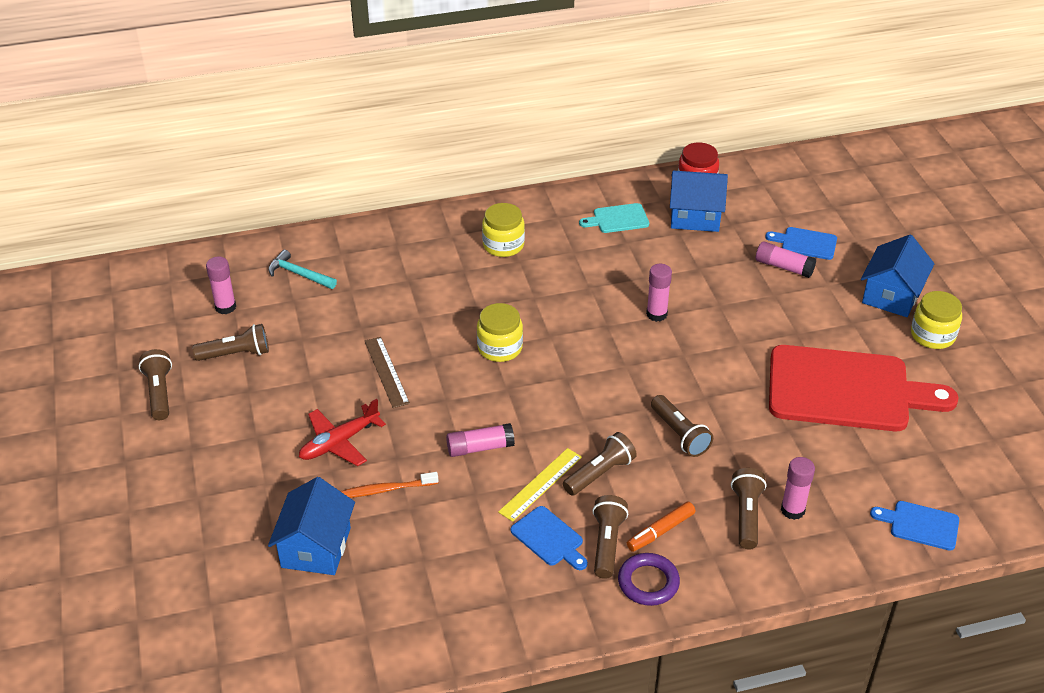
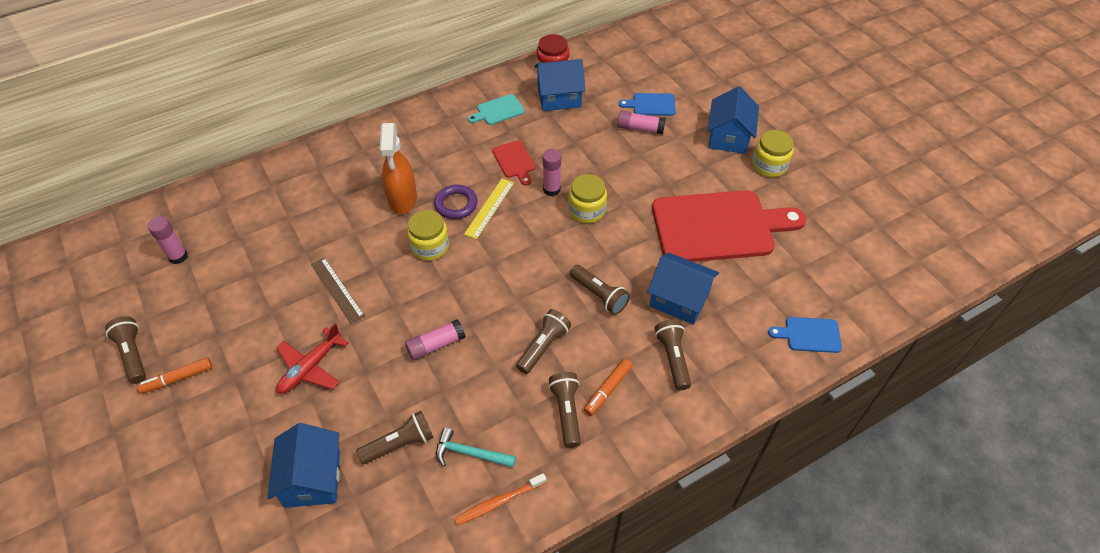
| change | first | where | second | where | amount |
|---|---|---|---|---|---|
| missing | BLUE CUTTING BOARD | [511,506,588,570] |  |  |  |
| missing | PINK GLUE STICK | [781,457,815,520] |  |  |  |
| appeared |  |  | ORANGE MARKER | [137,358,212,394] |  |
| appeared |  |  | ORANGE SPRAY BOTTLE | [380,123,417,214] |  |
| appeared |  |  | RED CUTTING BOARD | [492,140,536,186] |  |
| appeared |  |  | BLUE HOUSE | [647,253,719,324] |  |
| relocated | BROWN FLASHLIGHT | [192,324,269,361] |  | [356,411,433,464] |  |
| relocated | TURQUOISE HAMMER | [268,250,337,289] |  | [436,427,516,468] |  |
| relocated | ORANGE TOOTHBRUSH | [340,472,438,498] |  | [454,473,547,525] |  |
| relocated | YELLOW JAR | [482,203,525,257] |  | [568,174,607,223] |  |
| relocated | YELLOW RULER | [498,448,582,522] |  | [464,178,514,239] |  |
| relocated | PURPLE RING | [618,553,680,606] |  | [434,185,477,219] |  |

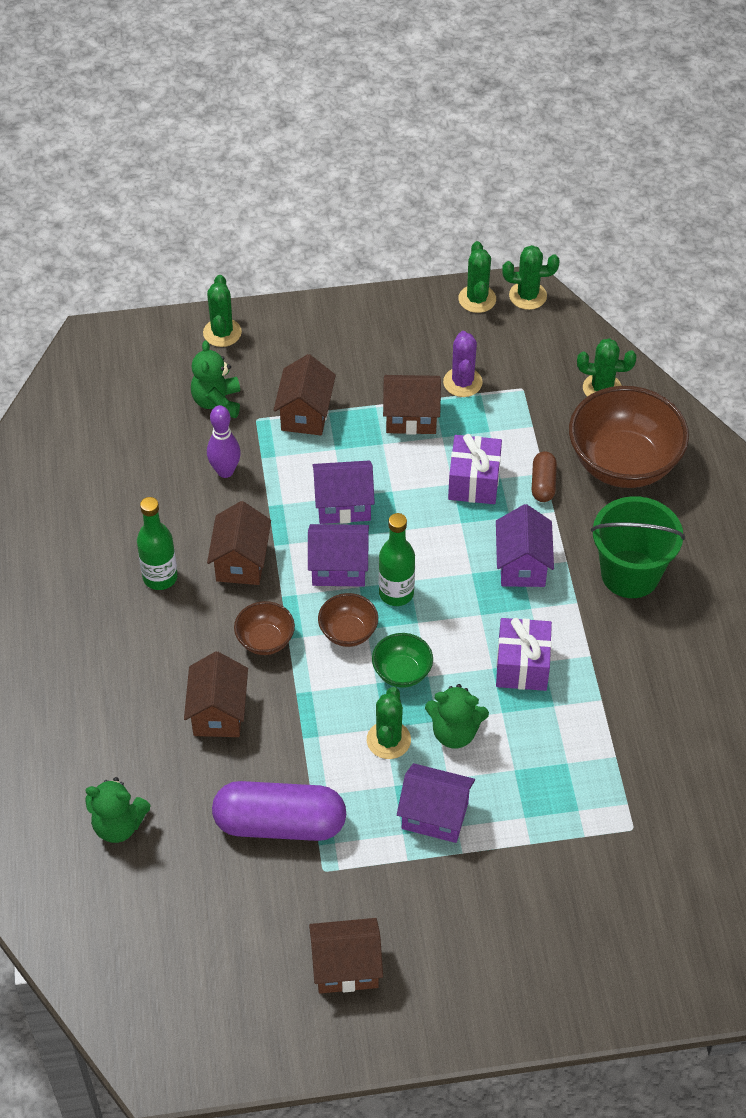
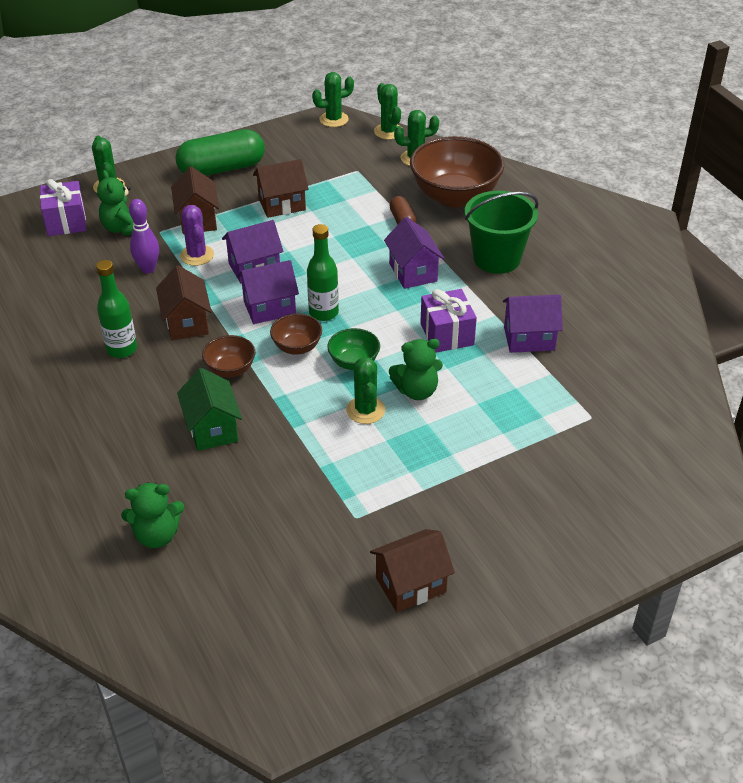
| change | first | where | second | where | amount |
|---|---|---|---|---|---|
| missing | PURPLE CAPSULE | [212,781,346,841] |  |  |  |
| appeared |  |  | GREEN CAPSULE | [175,129,265,176] |  |
| relocated | PURPLE HOUSE | [397,763,475,843] |  | [503,294,563,353] |  |
| relocated | PURPLE CACTUS | [443,331,483,397] |  | [180,205,214,266] |  |
| relocated | PURPLE GIFT | [448,434,502,504] |  | [40,179,86,236] |  |
| relocated | GREEN CACTUS | [458,241,496,313] |  | [374,83,403,140] |  |
| colour | BROWN HOUSE | [184,651,248,737] | GREEN HOUSE | [177,368,242,451] |  |

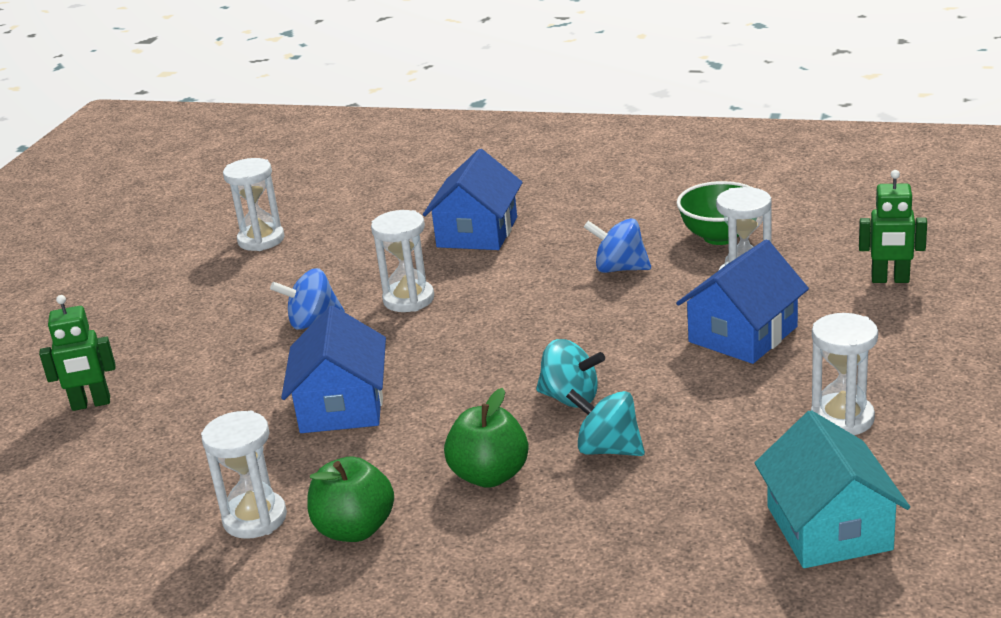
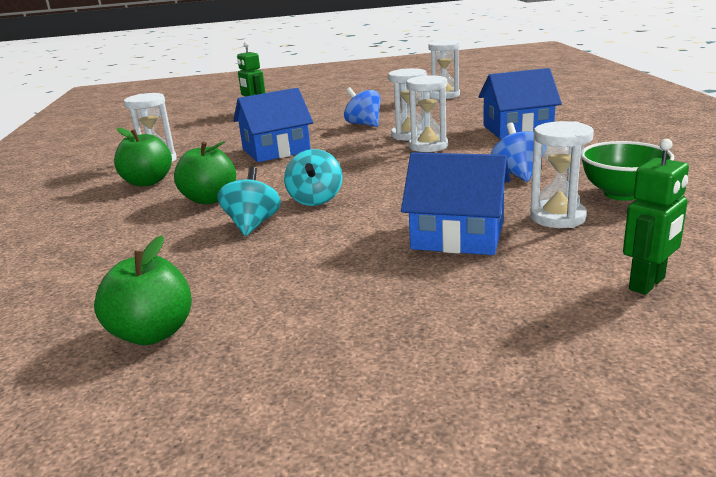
| change | first | where | second | where | amount |
|---|---|---|---|---|---|
| relocated | WHITE HOURGLASS | [811,313,878,435] |  | [406,75,448,152] |  |
| exchanged | TURQUOISE HOUSE | [755,410,910,568] | GREEN APPLE | [94,235,192,345] |  |
| spun | GREEN ROBOT | [859,170,927,283] |  | [623,139,689,295] | 120 degrees counterclockwise |

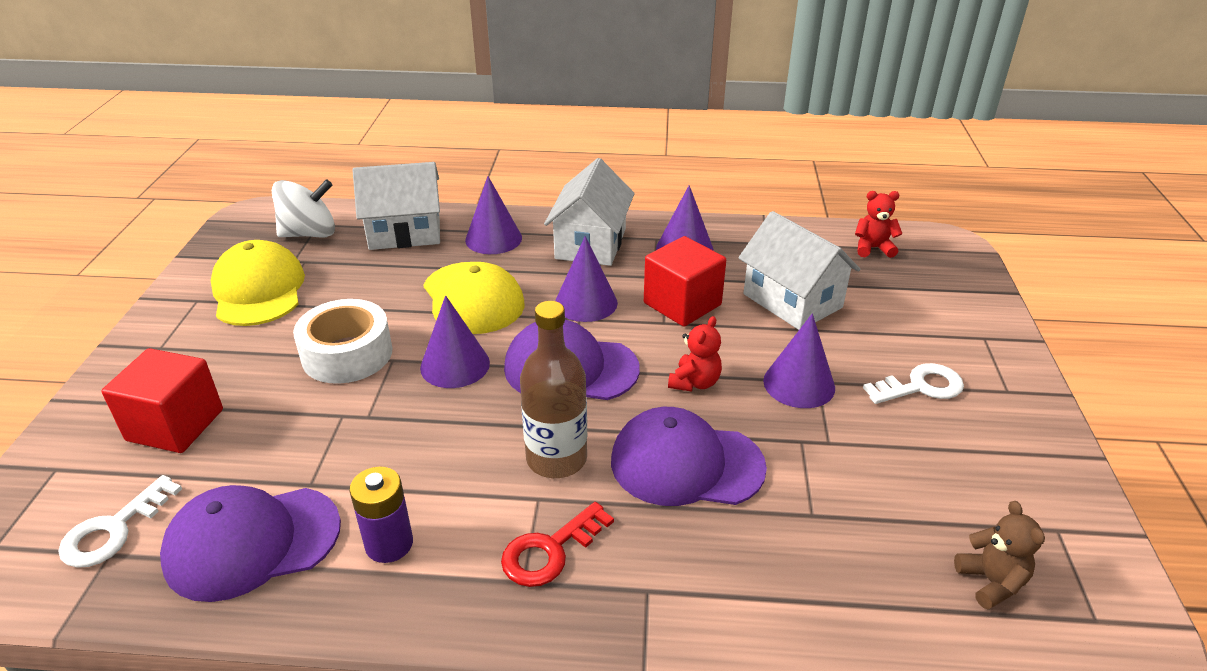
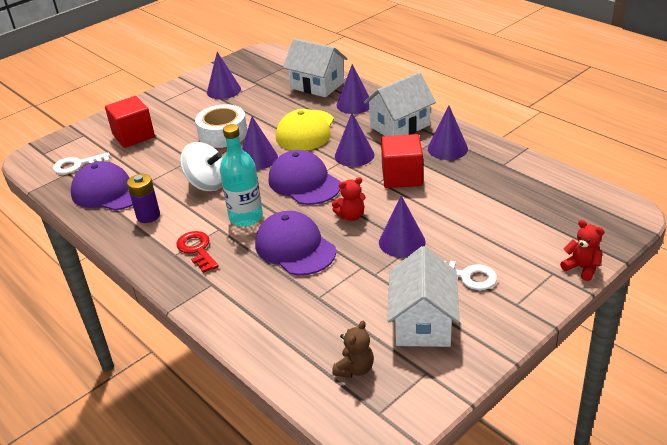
| change | first | where | second | where | amount |
|---|---|---|---|---|---|
| relocated | WHITE SPINNING TOP | [272,179,335,237] |  | [180,142,223,191] |  |
| relocated | WHITE HOUSE | [738,211,860,330] |  | [388,246,460,347] |  |
| relocated | RED TEDDY BEAR | [855,191,902,258] |  | [560,220,605,281] |  |
| exchanged | YELLOW CAP | [211,240,305,326] | PURPLE CONE | [207,52,241,99] |  |
| colour | BROWN BOTTLE | [520,301,587,478] | TURQUOISE BOTTLE | [220,124,263,226] |  |
| spun | RED KEY | [501,502,614,587] |  | [176,231,219,273] | 60 degrees clockwise |

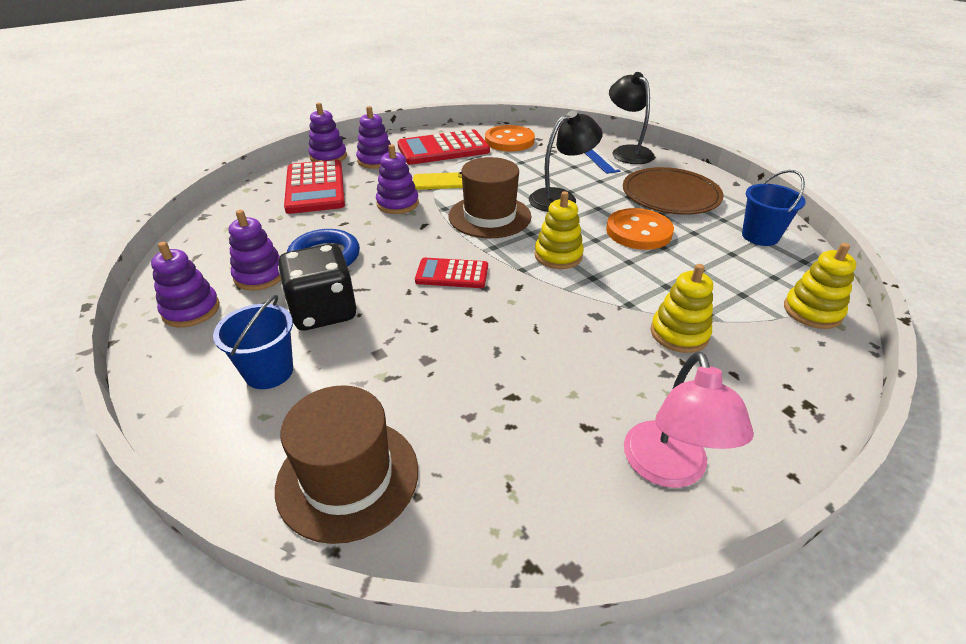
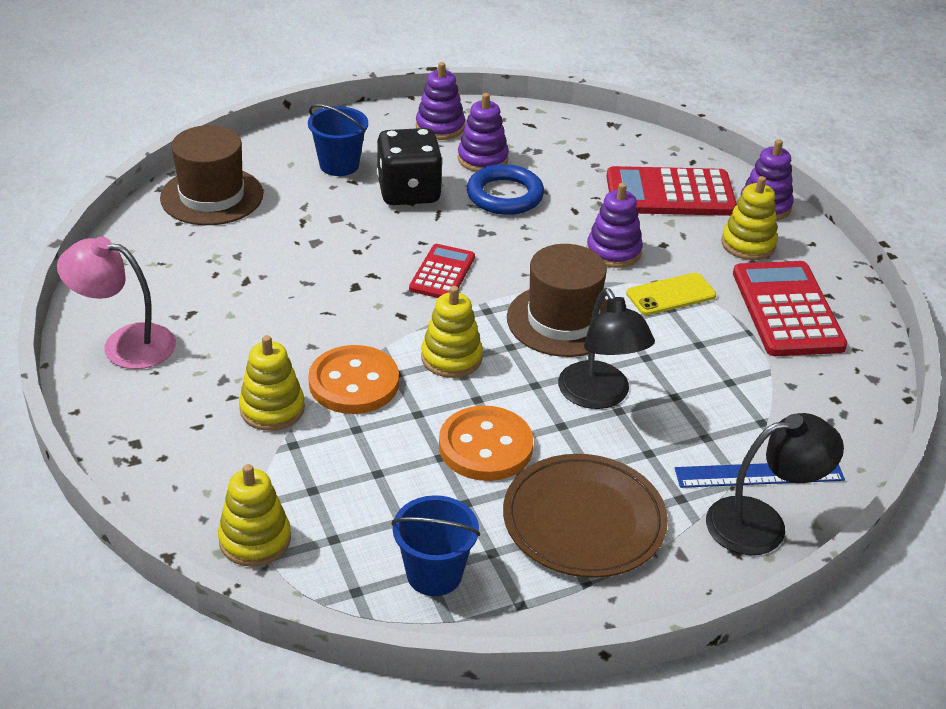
| change | first | where | second | where | amount |
|---|---|---|---|---|---|
| relocated | ORANGE BUTTON | [485,125,535,151] |  | [308,345,399,414] |  |
| colour | PURPLE STACKING TOY | [356,106,391,169] | YELLOW STACKING TOY | [721,176,778,260] |  |
| spun | YELLOW PHONE | [413,172,463,190] |  | [626,273,716,315] | 60 degrees clockwise |

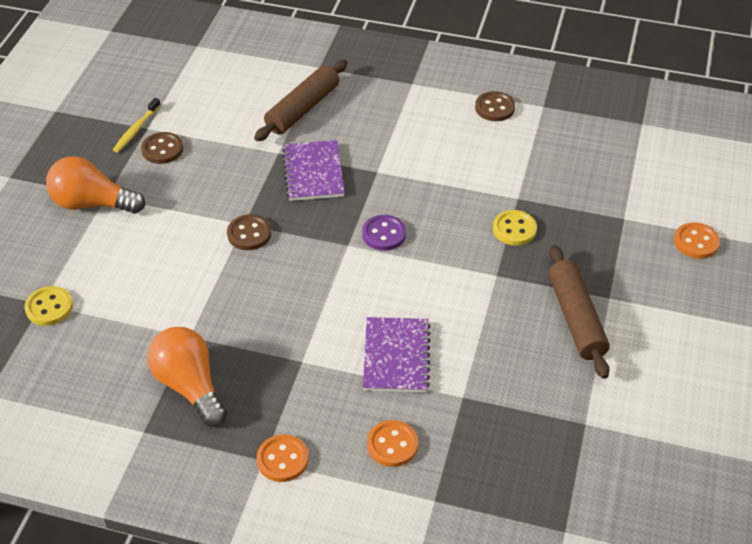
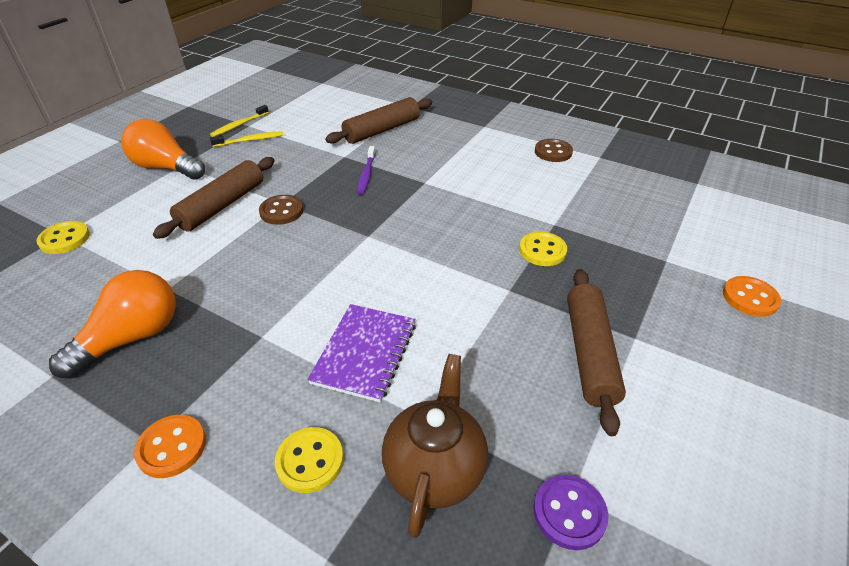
| change | first | where | second | where | amount |
|---|---|---|---|---|---|
| appeared |  |  | BROWN ROLLING PIN | [153,157,275,239] |  |
| appeared |  |  | BROWN TEAPOT | [382,354,488,538] |  |
| relocated | PURPLE BUTTON | [362,215,406,251] |  | [533,475,609,550] |  |
| exchanged | BROWN BUTTON | [141,132,183,164] | YELLOW TOOTHBRUSH | [210,131,284,147] |  |
| exchanged | PURPLE NOTEBOOK | [282,140,345,201] | PURPLE TOOTHBRUSH | [357,146,376,195] |  |
| colour | ORANGE BUTTON | [367,420,418,467] | YELLOW BUTTON | [275,427,344,493] |  |
| spun | ORANGE LIGHT BULB | [147,327,227,427] |  | [49,270,176,379] | 60 degrees clockwise |

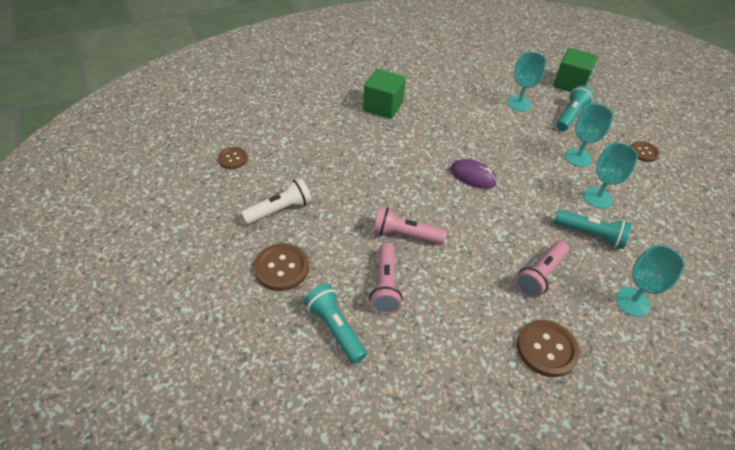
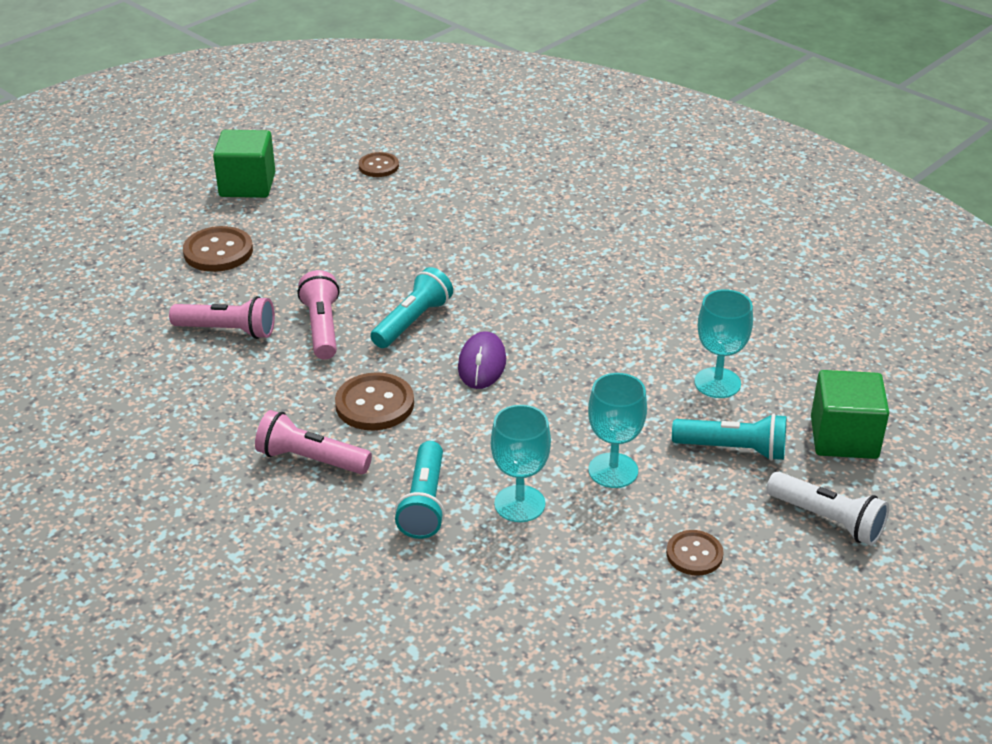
| change | first | where | second | where | amount |
|---|---|---|---|---|---|
| missing | TURQUOISE GOBLET | [616,245,685,317] |  |  |  |
| relocated | WHITE FLASHLIGHT | [241,178,312,224] |  | [766,472,889,546] |  |
| relocated | TURQUOISE FLASHLIGHT | [304,284,367,364] |  | [370,267,453,348] |  |
| relocated | GREEN CUBE | [363,69,406,119] |  | [213,130,275,198] |  |
| relocated | BROWN BUTTON | [517,320,579,377] |  | [335,372,414,431] |  |
| spun | PINK FLASHLIGHT | [369,243,403,314] |  | [169,296,275,339] | 150 degrees counterclockwise |

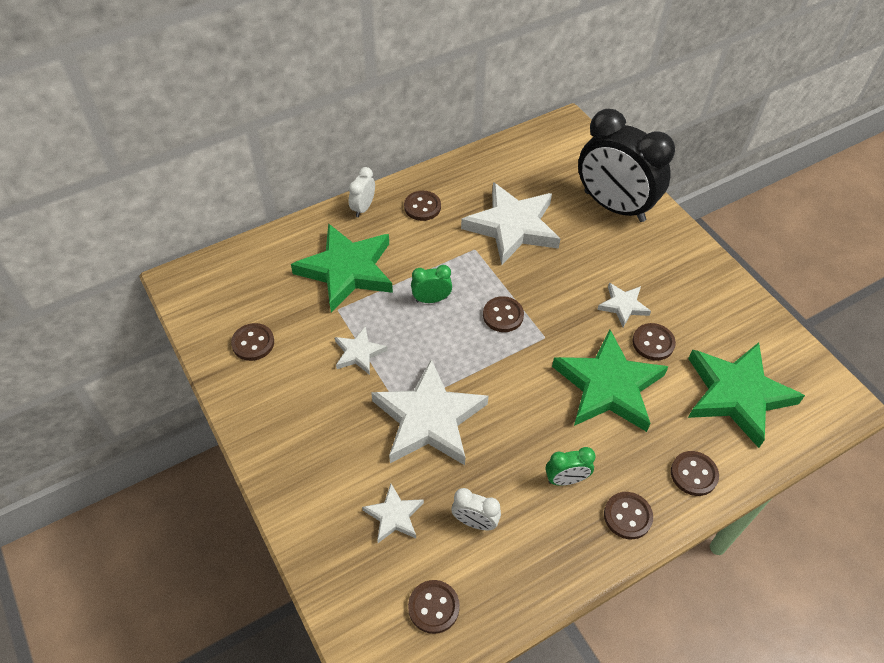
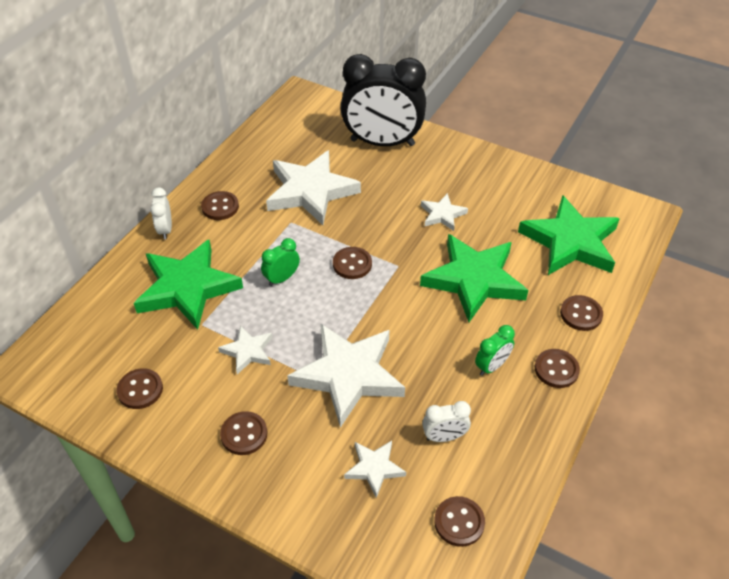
| change | first | where | second | where | amount |
|---|---|---|---|---|---|
| relocated | BROWN BUTTON | [632,323,676,361] |  | [220,411,267,455] |  |

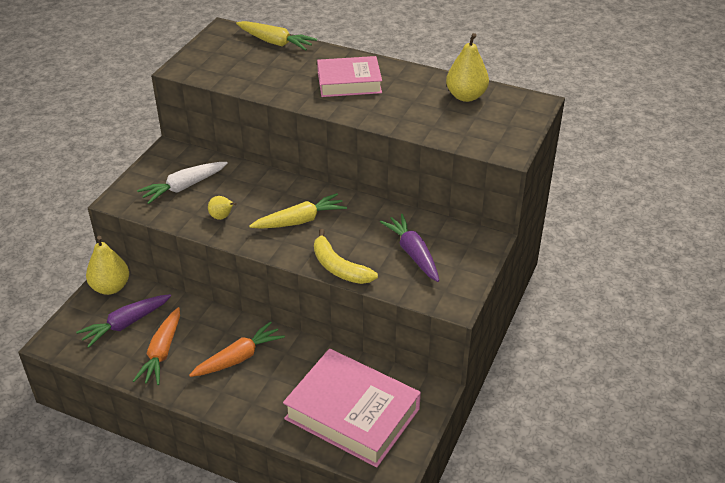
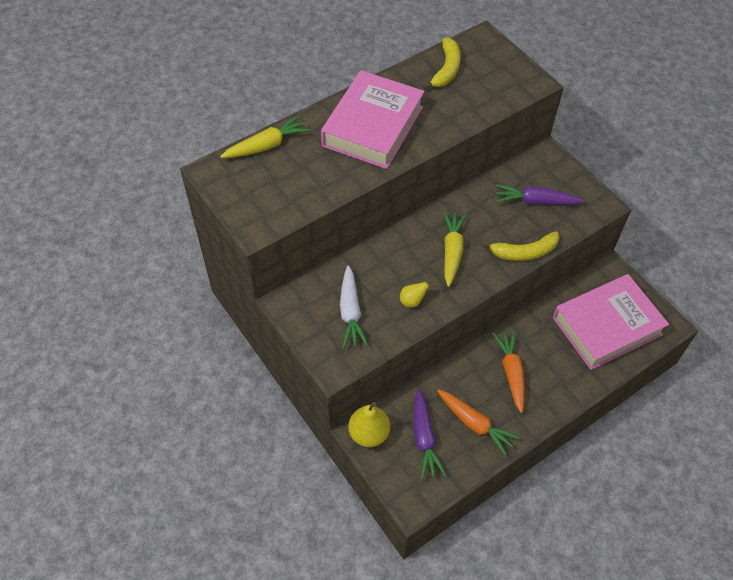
| change | first | where | second | where | amount |
|---|---|---|---|---|---|
| exchanged | YELLOW PEAR | [446,33,489,102] | YELLOW BANANA | [423,38,461,90] |  |
| size | PINK BOOK | [317,56,382,97] |  | [321,70,425,169] | x1.58 |

